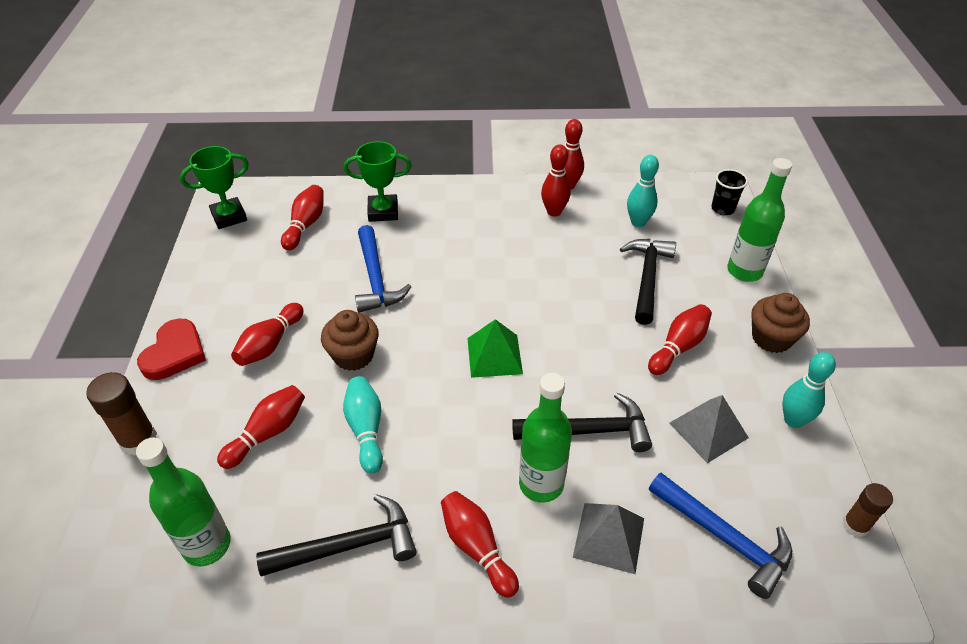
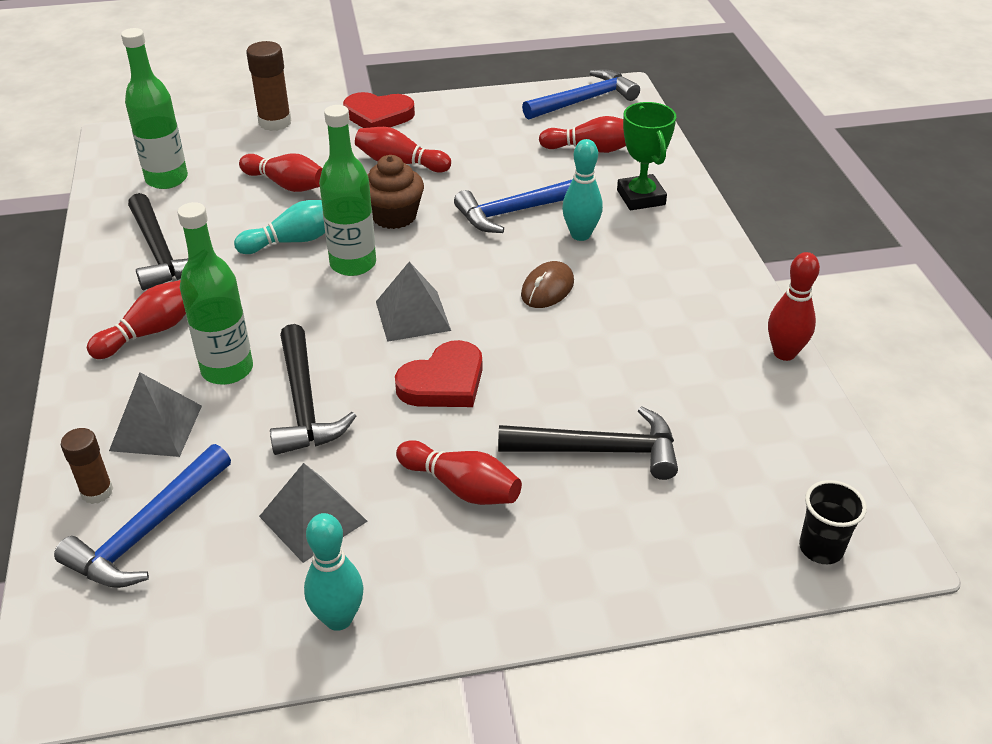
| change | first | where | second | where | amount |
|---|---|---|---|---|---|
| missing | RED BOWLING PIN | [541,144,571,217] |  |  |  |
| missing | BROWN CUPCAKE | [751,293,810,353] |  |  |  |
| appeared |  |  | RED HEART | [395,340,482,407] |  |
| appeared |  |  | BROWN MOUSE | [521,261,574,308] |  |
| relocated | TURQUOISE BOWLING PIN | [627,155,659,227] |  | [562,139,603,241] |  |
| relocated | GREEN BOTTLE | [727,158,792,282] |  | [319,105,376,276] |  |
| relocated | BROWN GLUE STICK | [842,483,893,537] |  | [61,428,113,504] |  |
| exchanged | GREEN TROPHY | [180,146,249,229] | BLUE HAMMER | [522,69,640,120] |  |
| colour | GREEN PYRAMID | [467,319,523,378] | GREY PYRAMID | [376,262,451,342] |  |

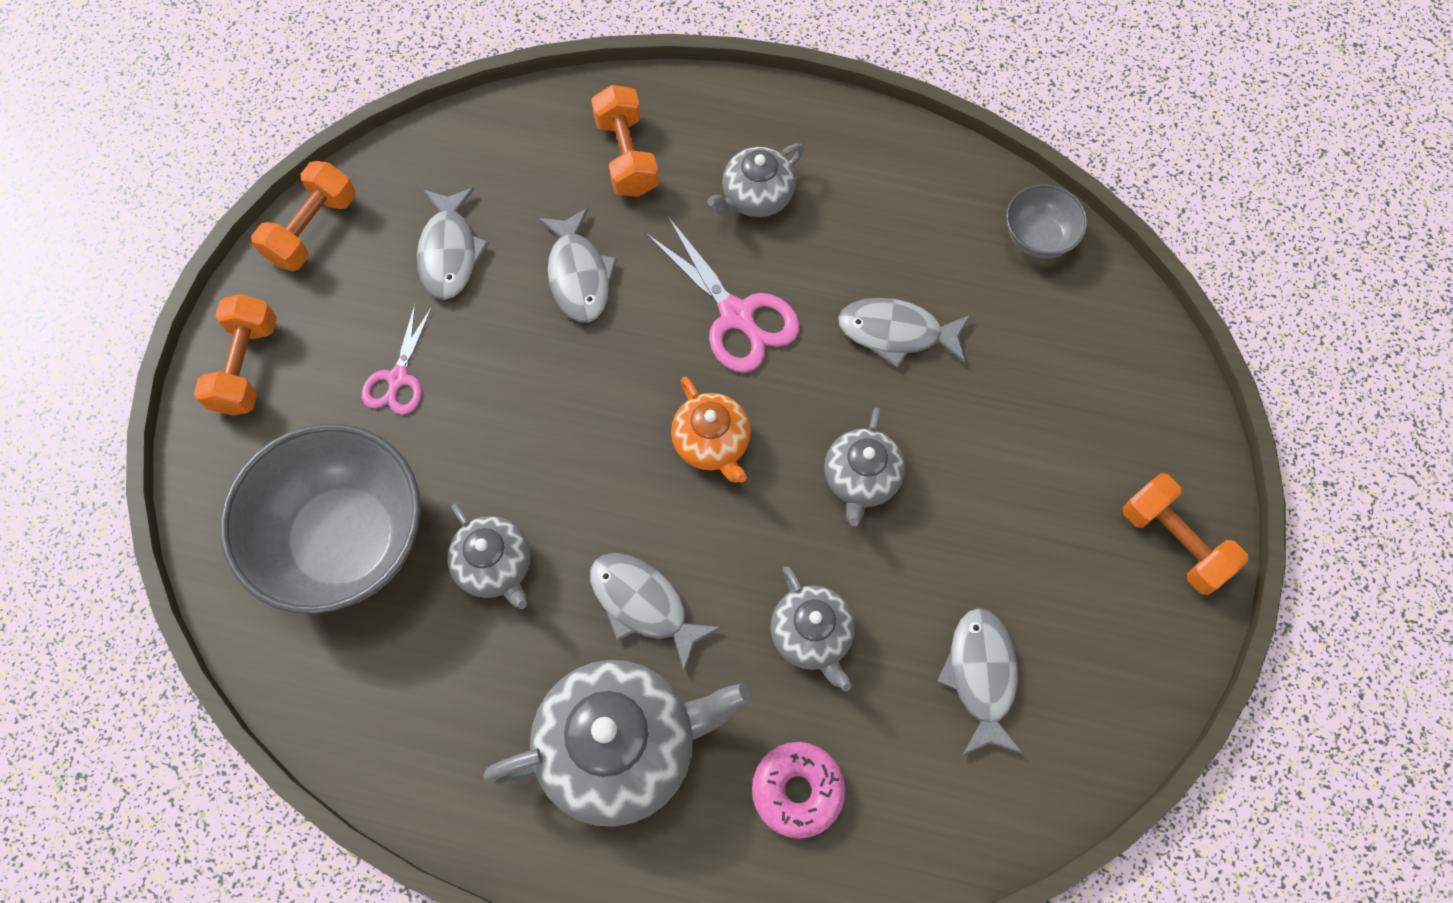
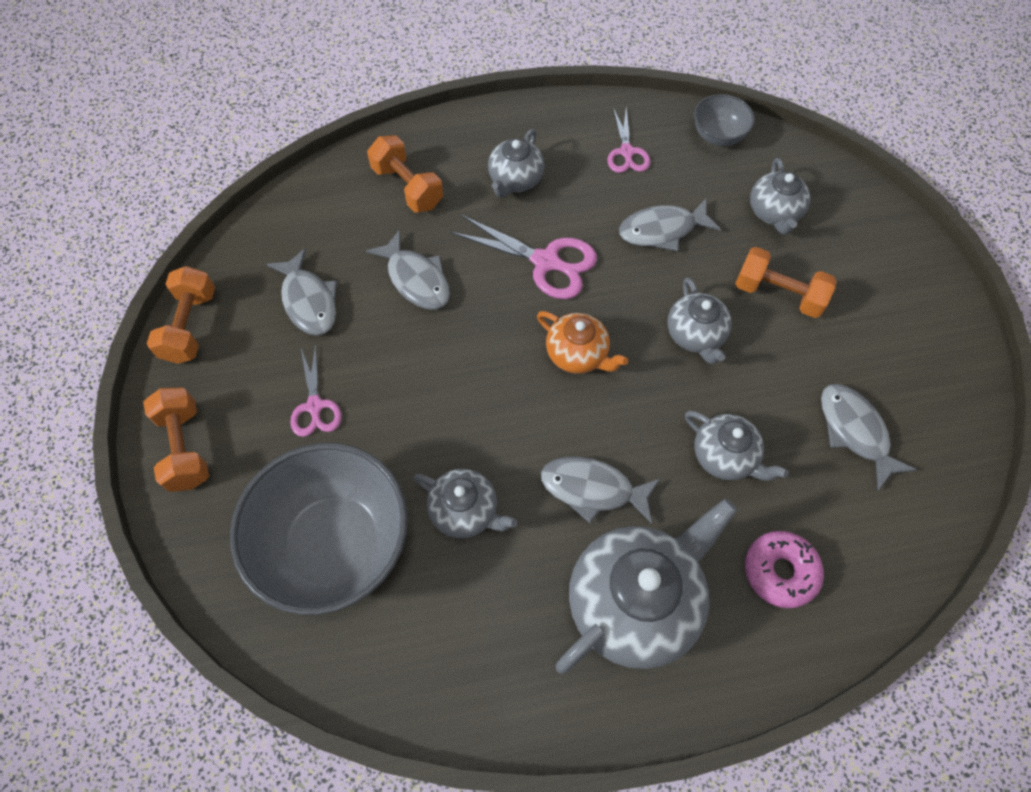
| change | first | where | second | where | amount |
|---|---|---|---|---|---|
| appeared |  |  | PINK SCISSORS | [607,107,650,173] |  |
| appeared |  |  | GREY TEAPOT | [750,158,810,235] |  |
| relocated | ORANGE DUMBBELL | [1123,473,1248,595] |  | [735,247,836,318] |  |

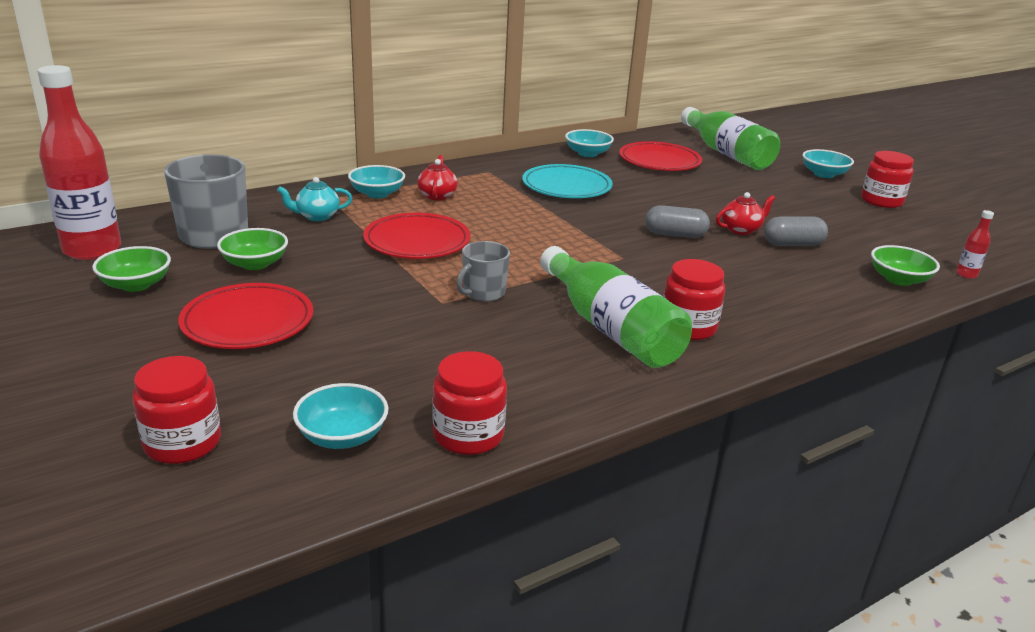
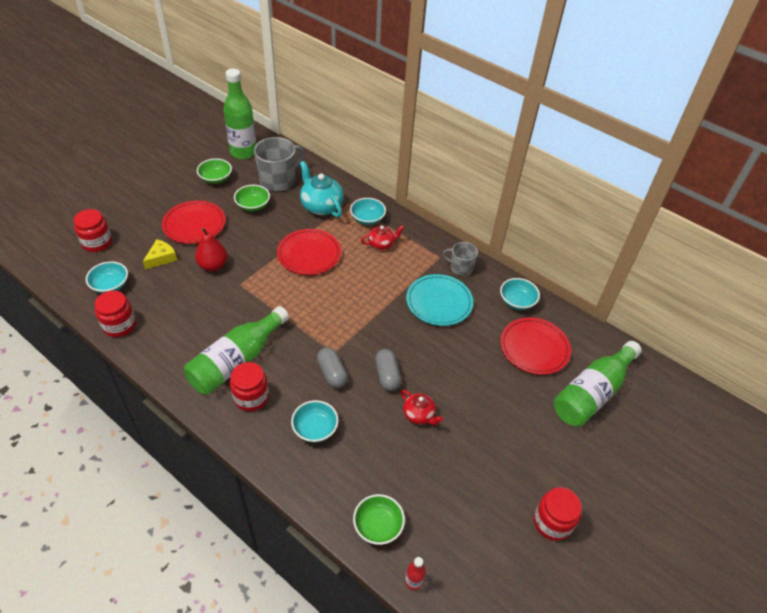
| change | first | where | second | where | amount |
|---|---|---|---|---|---|
| appeared |  |  | YELLOW CHEESE | [143,239,177,269] |  |
| appeared |  |  | RED PEAR | [195,228,228,271] |  |
| relocated | GREY MUG | [456,241,510,302] |  | [443,242,478,276] |  |
| relocated | GREY CAPSULE | [764,216,828,246] |  | [317,347,348,388] |  |
| relocated | TURQUOISE BOWL | [802,149,854,178] |  | [291,400,339,443] |  |
| colour | RED BOTTLE | [37,65,121,260] | GREEN BOTTLE | [223,69,256,159] |  |
| size | TURQUOISE TEAPOT | [277,177,352,221] |  | [300,161,344,218] | x1.70 |

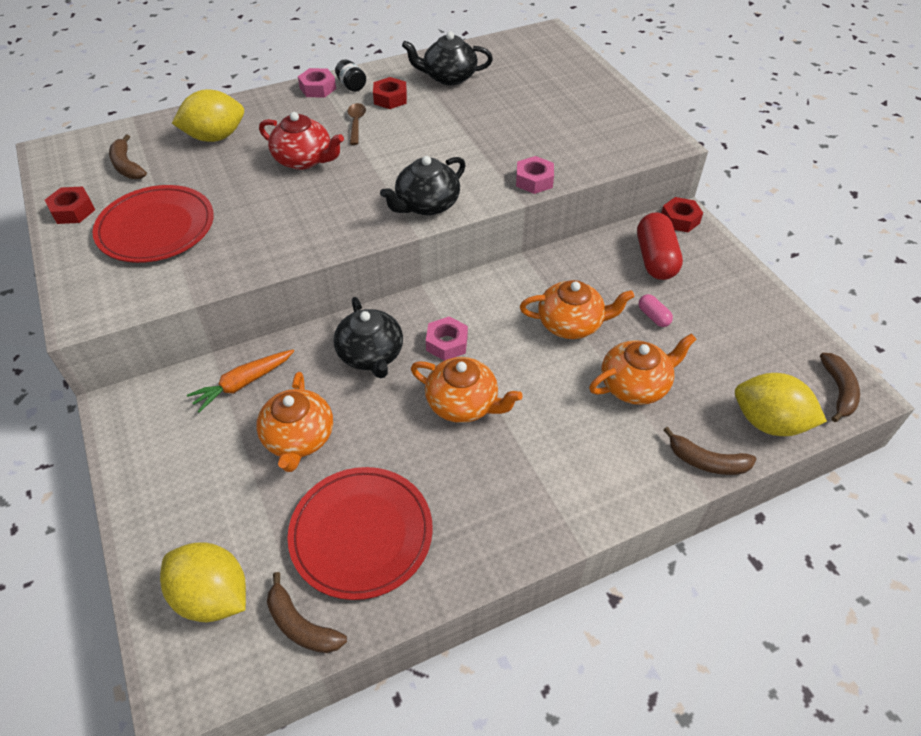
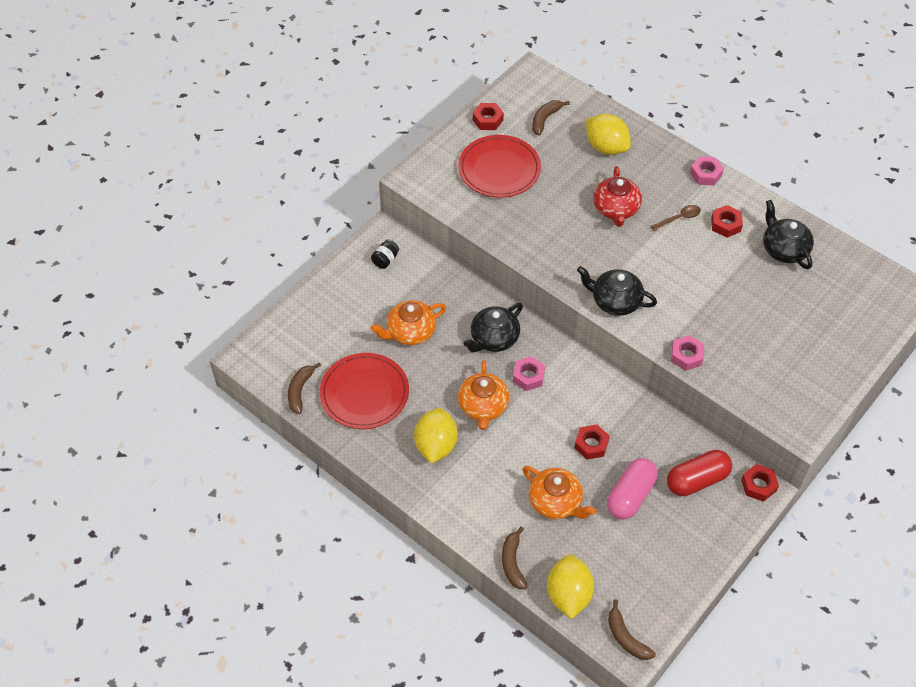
| change | first | where | second | where | amount |
|---|---|---|---|---|---|
| missing | ORANGE CARROT | [187,350,294,413] |  |  |  |
| relocated | YELLOW LEMON | [160,542,246,622] |  | [414,408,458,464] |  |
| relocated | BLACK JAR | [335,59,366,92] |  | [371,239,399,269] |  |
| exchanged | ORANGE TEAPOT | [520,280,634,339] | RED NUT | [574,424,610,460] |  |
| spun | BROWN BANANA | [820,353,860,422] |  | [608,599,656,660] | 75 degrees clockwise |
| size | PINK CAPSULE | [639,294,673,327] |  | [607,458,658,519] | x2.09 |

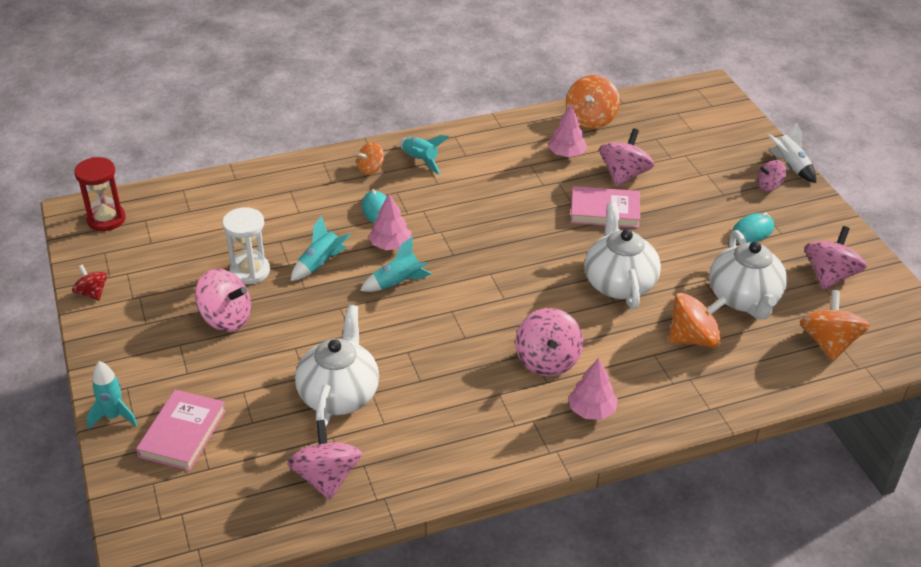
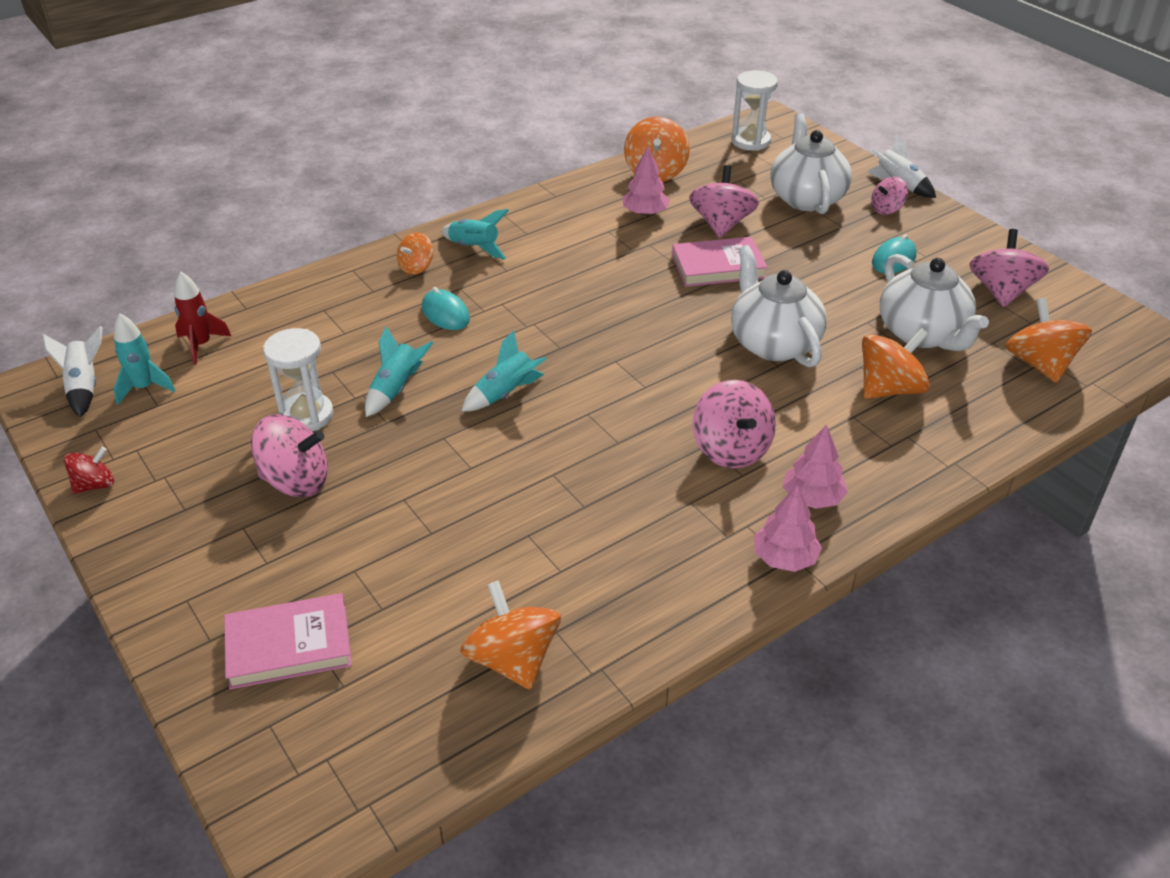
| change | first | where | second | where | amount |
|---|---|---|---|---|---|
| appeared |  |  | RED ROCKET | [174,272,231,365] |  |
| appeared |  |  | WHITE HOURGLASS | [731,70,778,151] |  |
| relocated | TURQUOISE ROCKET | [86,361,138,430] |  | [114,314,176,405] |  |
| relocated | WHITE TEAPOT | [295,305,379,427] |  | [770,113,852,214] |  |
| relocated | PINK TREE | [369,194,411,250] |  | [754,485,822,572] |  |
| exchanged | RED HOURGLASS | [74,157,126,231] | WHITE ROCKET | [42,326,102,418] |  |
| colour | PINK SPINNING TOP | [287,420,362,500] | ORANGE SPINNING TOP | [460,580,561,690] |  |
| spun | RED SPINNING TOP | [72,265,107,301] |  | [64,447,114,494] | 105 degrees clockwise |
| spun | PINK BOOK | [136,389,226,471] |  | [224,593,352,690] | 75 degrees clockwise |

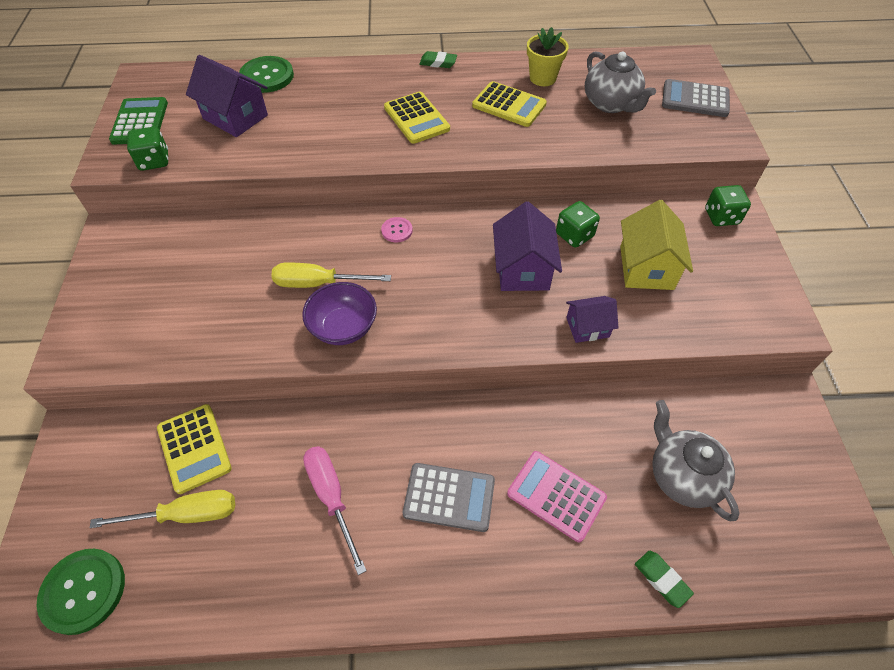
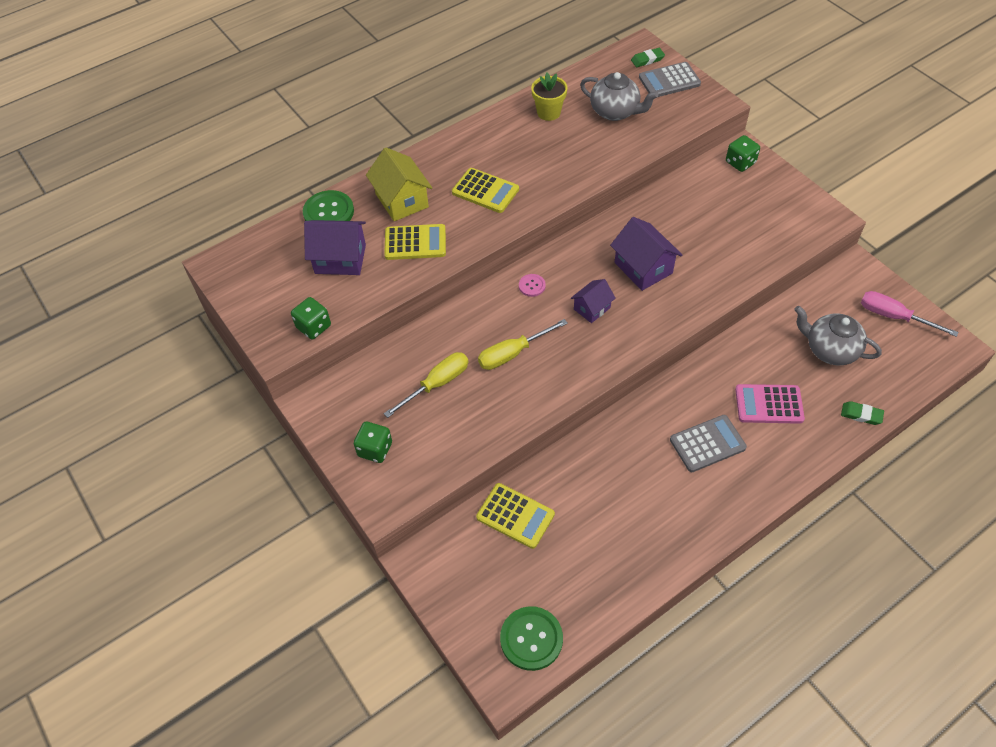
| change | first | where | second | where | amount |
|---|---|---|---|---|---|
| missing | GREEN CALCULATOR | [109,97,168,144] |  |  |  |
| missing | PURPLE BOWL | [302,282,377,345] |  |  |  |
| relocated | YELLOW SCREWDRIVER | [90,490,235,528] |  | [384,352,469,418] |  |
| relocated | PINK SCREWDRIVER | [303,446,367,575] |  | [861,291,959,337] |  |
| relocated | GREEN ERASER | [419,51,457,68] |  | [631,48,665,67] |  |
| relocated | YELLOW CALCULATOR | [472,81,547,127] |  | [384,224,446,260] |  |
| relocated | GREEN DICE | [556,201,600,248] |  | [354,422,392,463] |  |
| relocated | PURPLE HOUSE | [566,296,619,343] |  | [571,279,616,323] |  |
| relocated | YELLOW HOUSE | [620,200,693,290] |  | [366,147,432,221] |  |

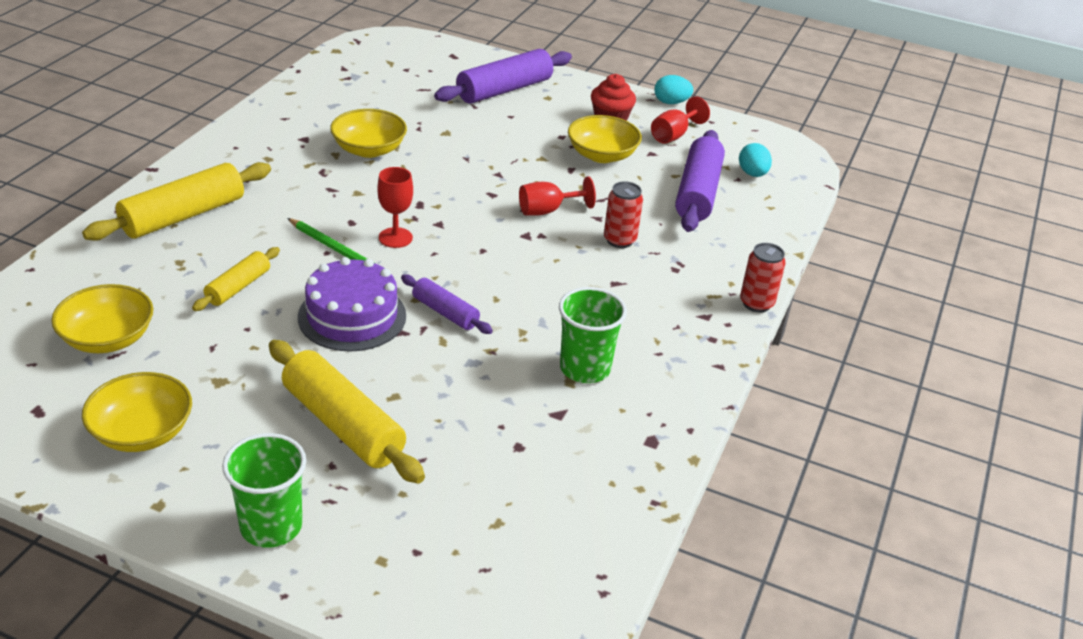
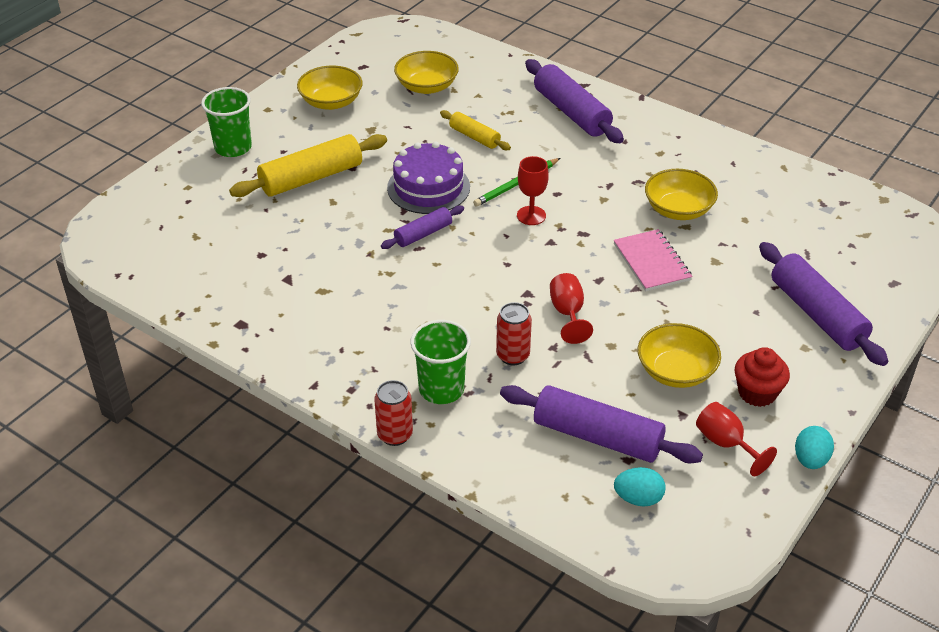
| change | first | where | second | where | amount |
|---|---|---|---|---|---|
| appeared |  |  | PINK NOTEBOOK | [613,229,693,291] |  |
| relocated | GREEN CUP | [559,287,627,383] |  | [410,320,471,404] |  |
| colour | YELLOW ROLLING PIN | [82,162,271,241] | PURPLE ROLLING PIN | [525,59,624,143] |  |

